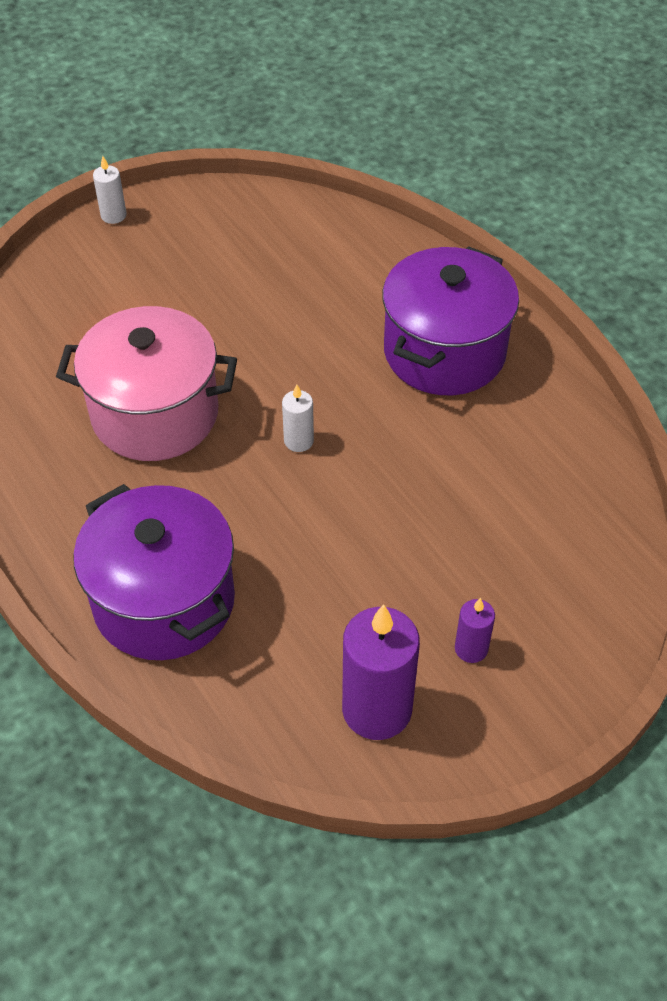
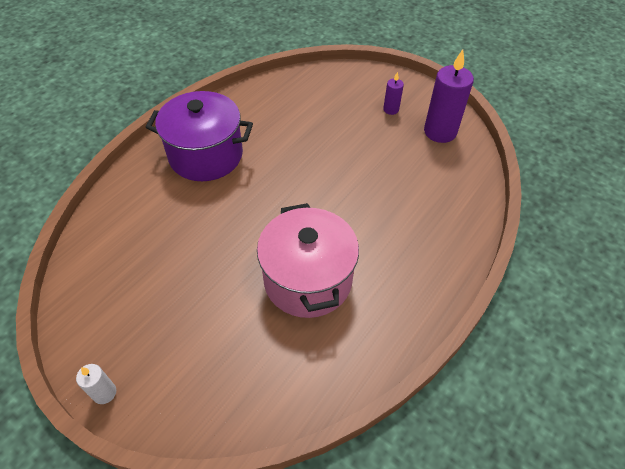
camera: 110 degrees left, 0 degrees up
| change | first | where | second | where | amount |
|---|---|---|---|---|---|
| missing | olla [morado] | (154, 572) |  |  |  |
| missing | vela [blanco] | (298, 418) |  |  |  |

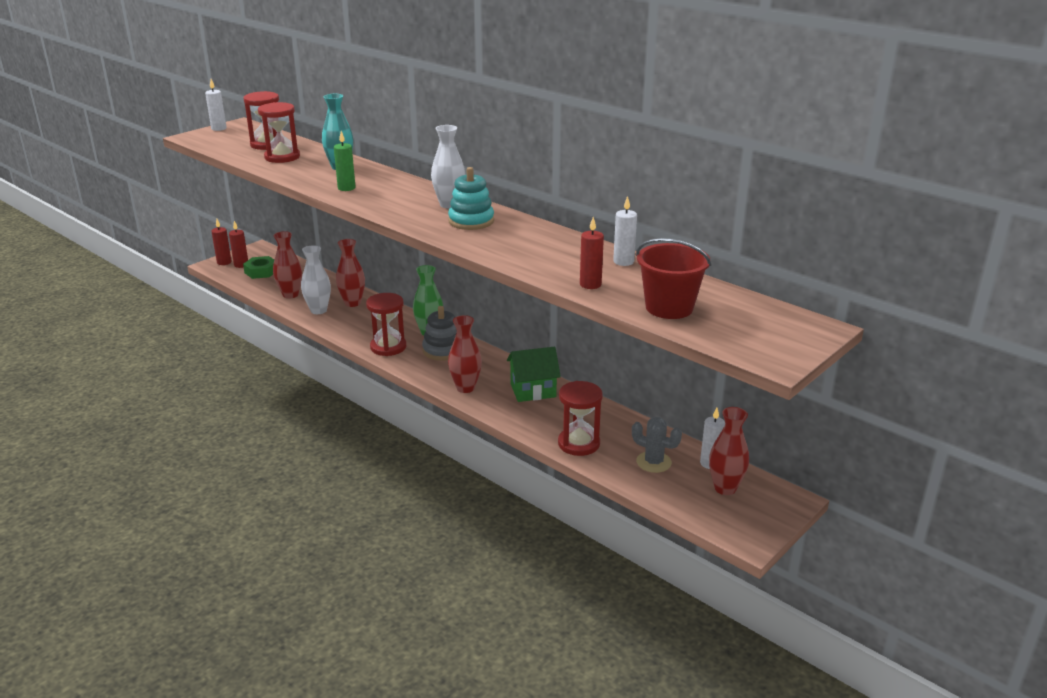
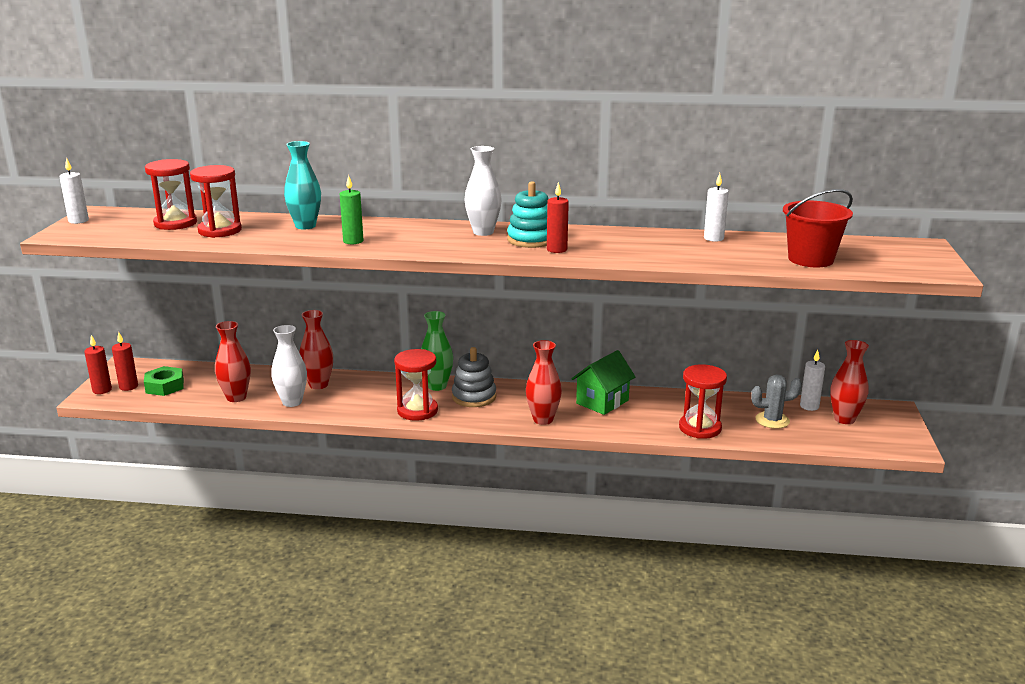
camera: 35 degrees left, 5 degrees down
| change | first | where | second | where | amount |
|---|---|---|---|---|---|
| relocated | vela [rojo] | (592, 253) |  | (558, 217) |  |

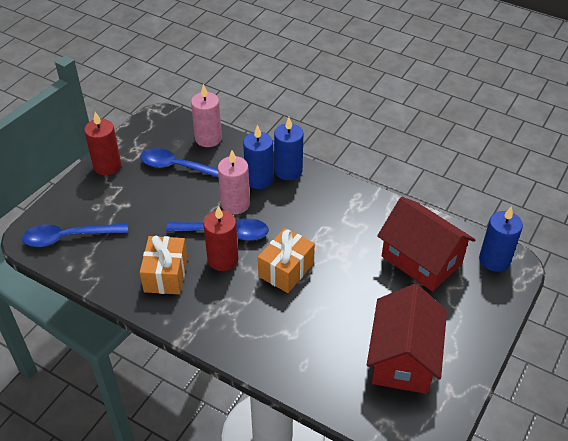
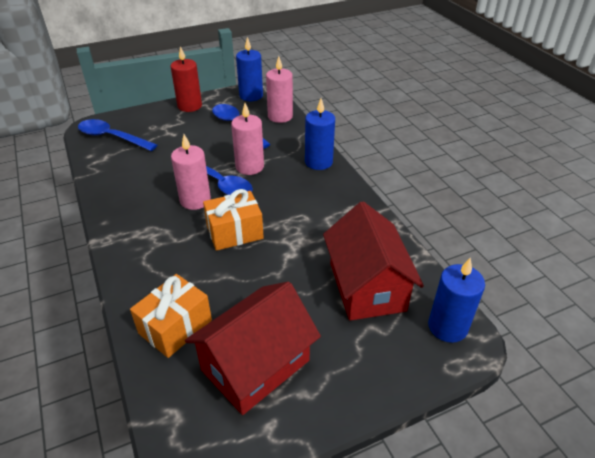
camera: 35 degrees right, 5 degrees down
| change | first | where | second | where | amount |
|---|---|---|---|---|---|
| relocated | regalo [naranja] | (164, 265) |  | (171, 316) |  |
| colour | vela [rojo] | (221, 238) | vela [rosa] | (191, 172) |  |
| relocated | vela [azul] | (258, 157) |  | (249, 69) |  |

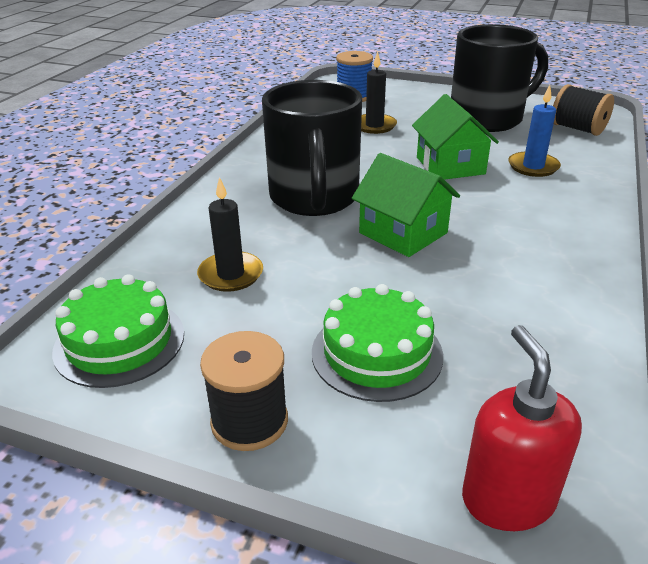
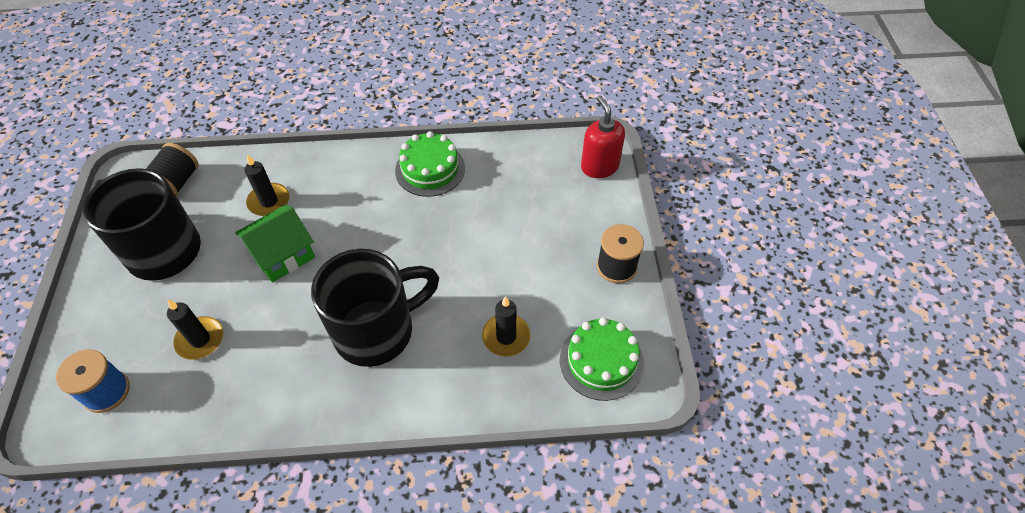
camera: 115 degrees left, 20 degrees up
| change | first | where | second | where | amount |
|---|---|---|---|---|---|
| relocated | tarta [verde] | (377, 343) |  | (430, 164) |  |
| missing | casa [verde] | (406, 205) |  |  |  |
| spun | dispensador de jabón [rojo] | (522, 428) |  | (603, 136) | 105 degrees clockwise |
| colour | vela [azul] | (534, 131) | vela [negro] | (266, 185) |  |

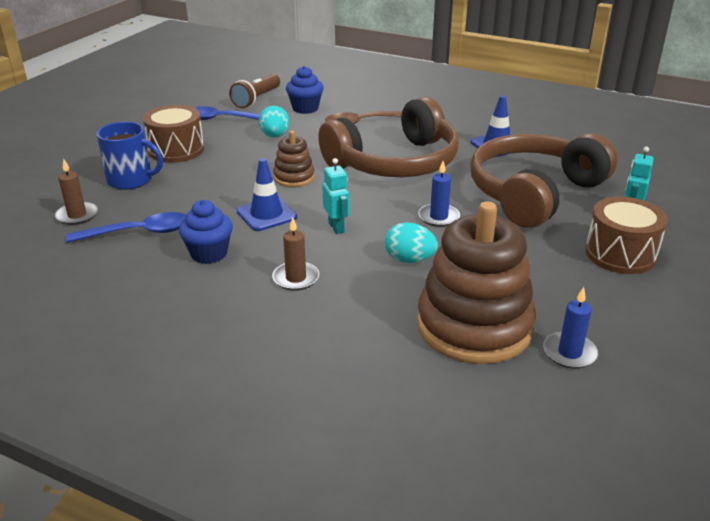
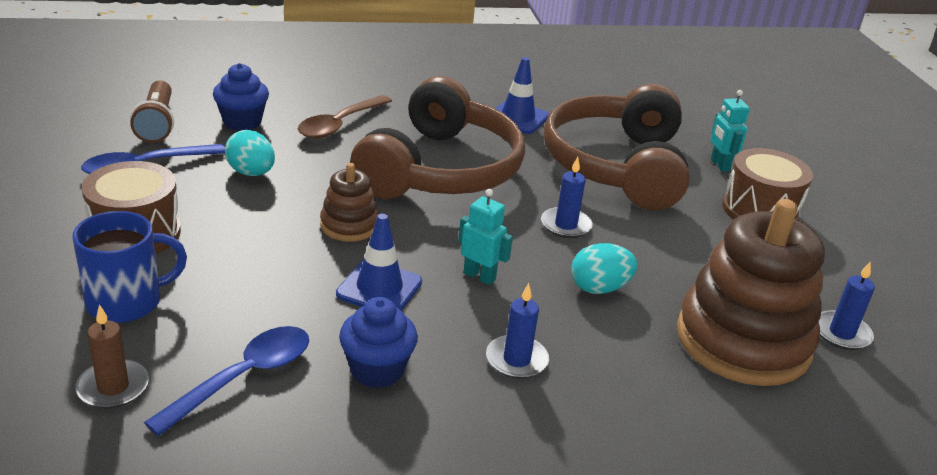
camera: 40 degrees left, 0 degrees up
| change | first | where | second | where | amount |
|---|---|---|---|---|---|
| colour | vela [marrón] | (295, 254) | vela [azul] | (517, 331) |  |

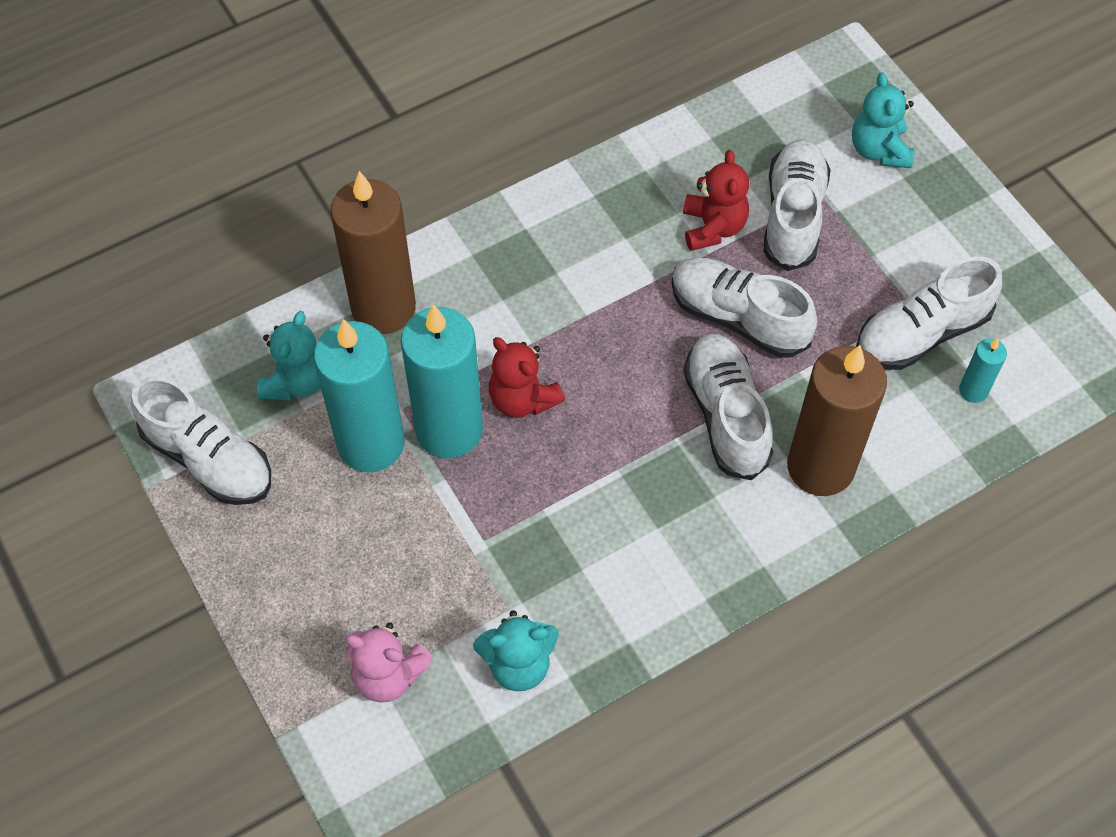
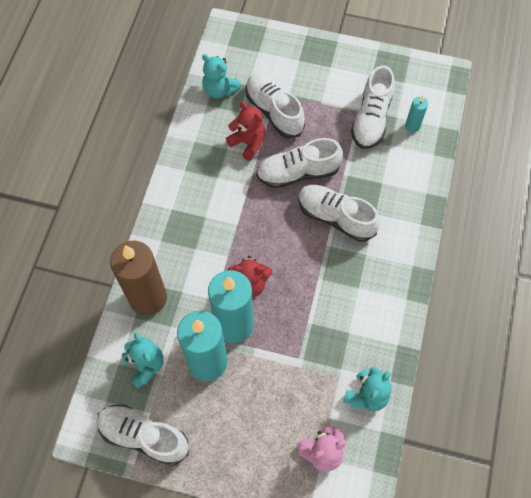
camera: 45 degrees left, 5 degrees up
| change | first | where | second | where | amount |
|---|---|---|---|---|---|
| spun | zapato [blanco] | (201, 440) |  | (142, 435) | 150 degrees counterclockwise |
| missing | vela [marrón] | (837, 420) |  |  |  |
| relocated | osito [turquesa] | (883, 120) |  | (221, 76) |  |

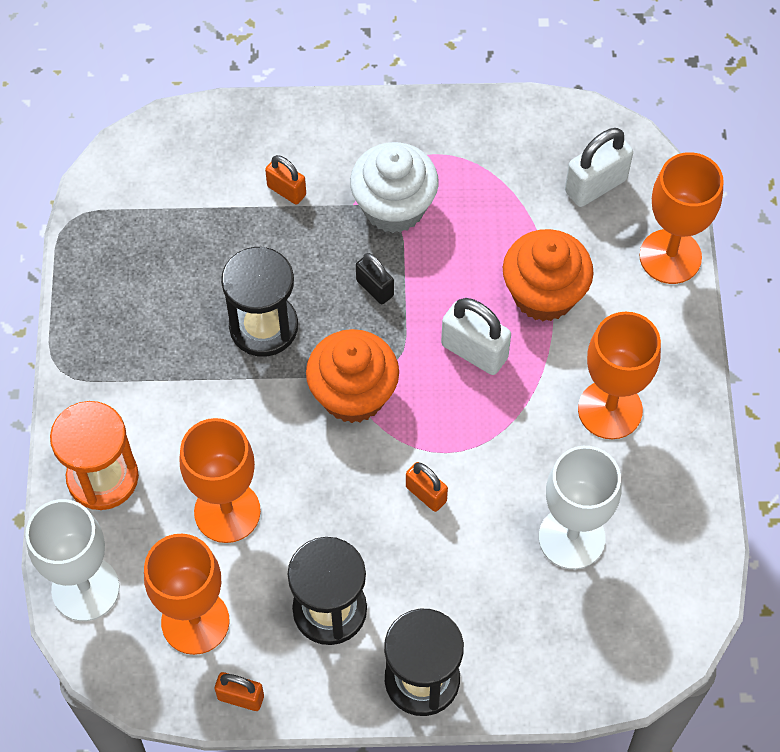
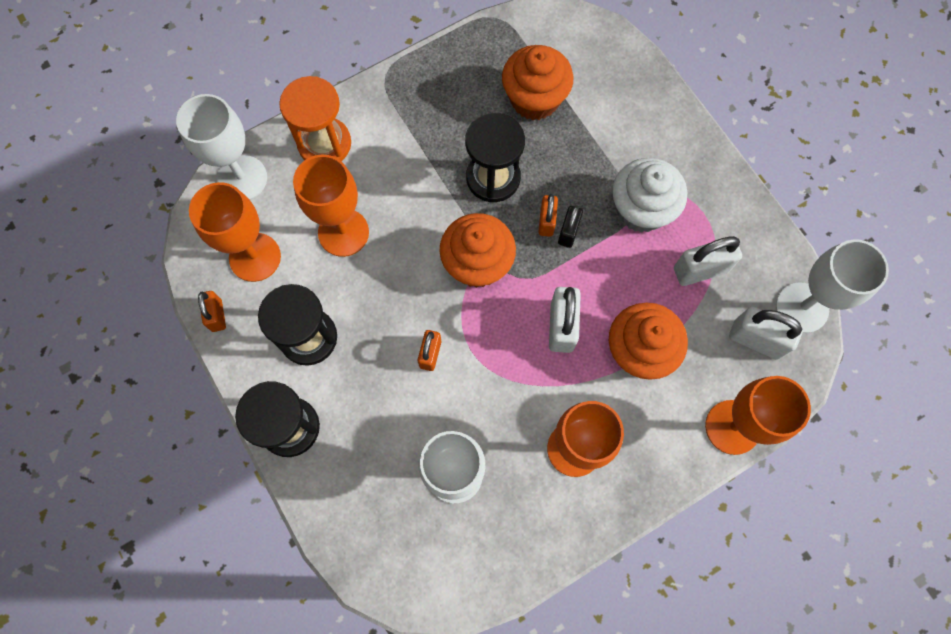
camera: 60 degrees right, 10 degrees up
| change | first | where | second | where | amount |
|---|---|---|---|---|---|
| relocated | candado [naranja] | (285, 180) |  | (548, 215) |  |
| appeared |  |  | magdalena [naranja] | (537, 82) |  |
| appeared |  |  | candado [blanco] | (708, 261) |  |
| appeared |  |  | copa [blanco] | (832, 286) |  |

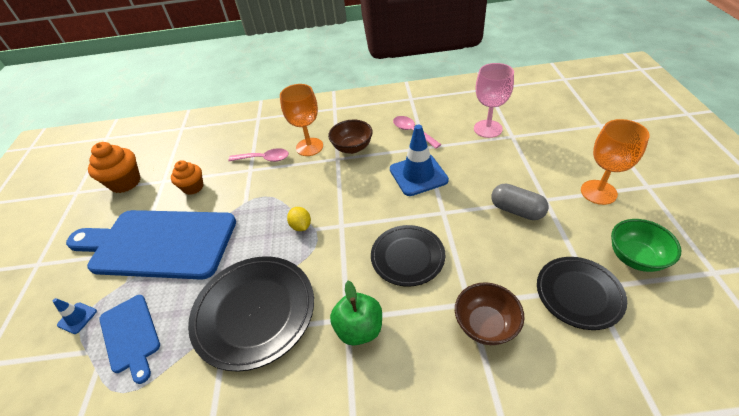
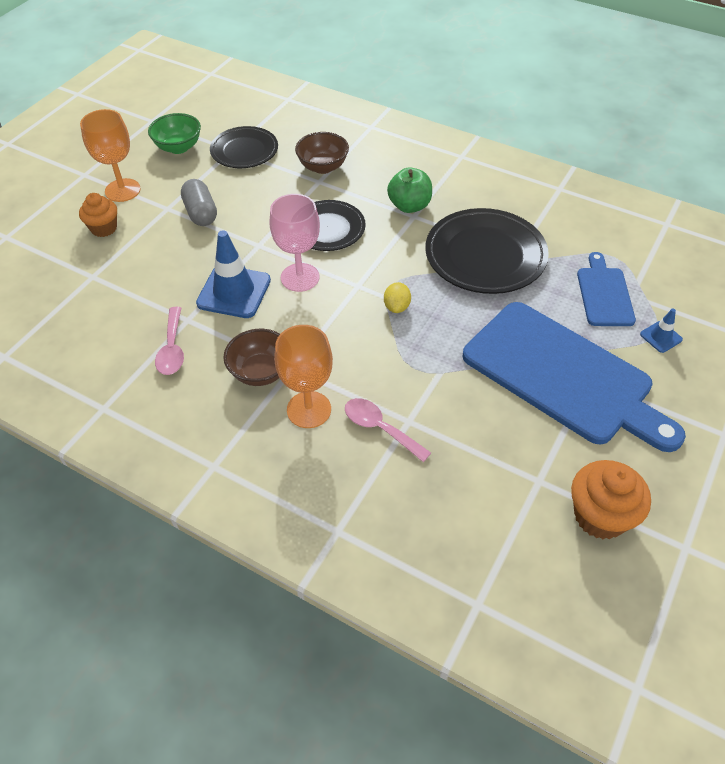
camera: 150 degrees left, 5 degrees up
| change | first | where | second | where | amount |
|---|---|---|---|---|---|
| relocated | magdalena [naranja] | (187, 177) |  | (98, 215) |  |
| relocated | copa [rosa] | (494, 100) |  | (294, 243) |  |

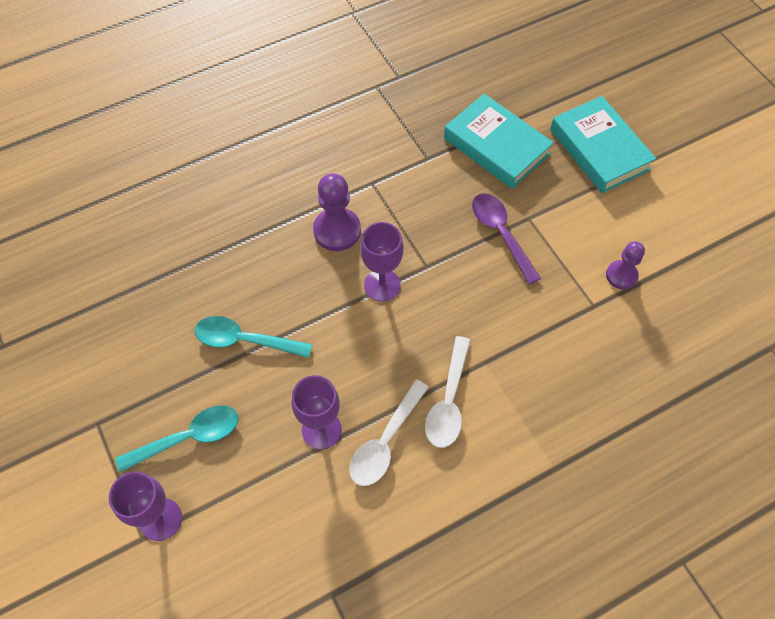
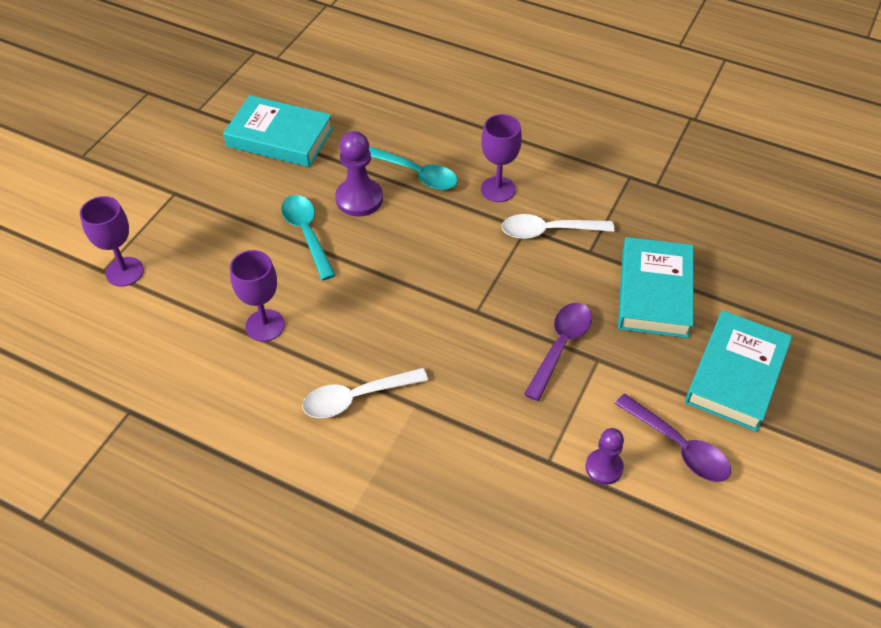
camera: 55 degrees right, 10 degrees down
| change | first | where | second | where | amount |
|---|---|---|---|---|---|
| relocated | cuchara [turquesa] | (177, 438) |  | (413, 168) |  |
| relocated | peón [morado] | (337, 212) |  | (359, 174) |  |
| relocated | cuchara [blanco] | (389, 433) |  | (558, 226) |  |
| relocated | copa [morado] | (381, 262) |  | (501, 158) |  |
| appeared |  |  | libro [turquesa] | (278, 131) |  |
| appeared |  |  | cuchara [morado] | (673, 438) |  |

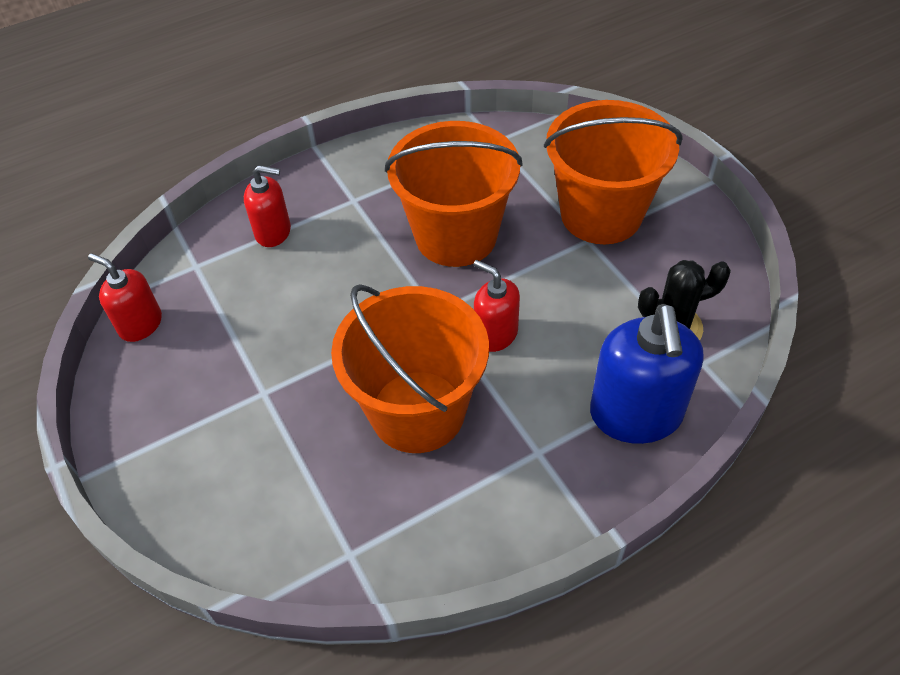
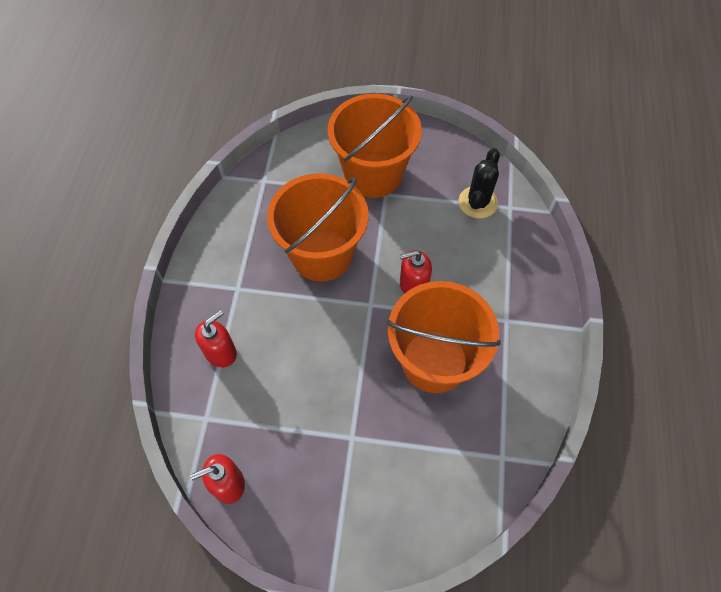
camera: 55 degrees left, 10 degrees up
| change | first | where | second | where | amount |
|---|---|---|---|---|---|
| missing | dispensador de jabón [azul] | (646, 374) |  |  |  |

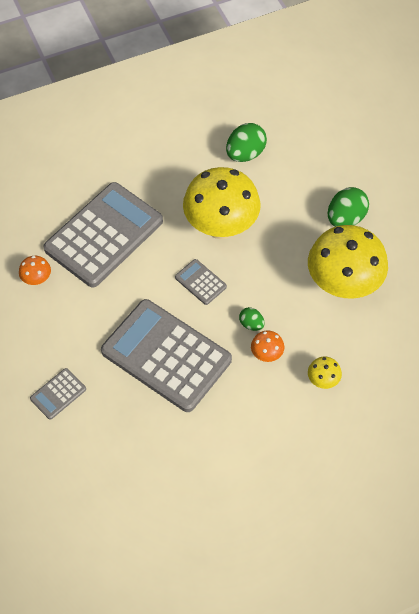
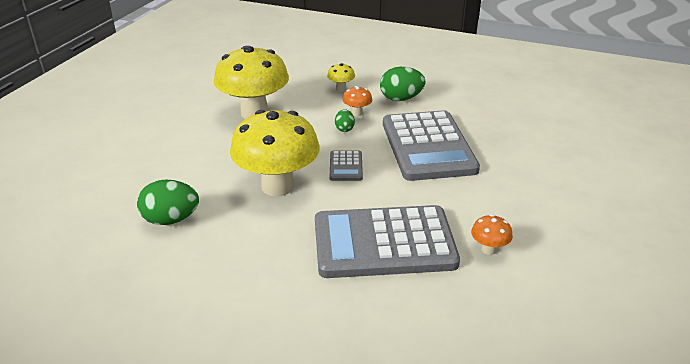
camera: 135 degrees left, 25 degrees down
| change | first | where | second | where | amount |
|---|---|---|---|---|---|
| missing | calculadora [gris] | (58, 394) |  |  |  |
| relocated | huevo [verde] | (348, 207) |  | (402, 84) |  |

